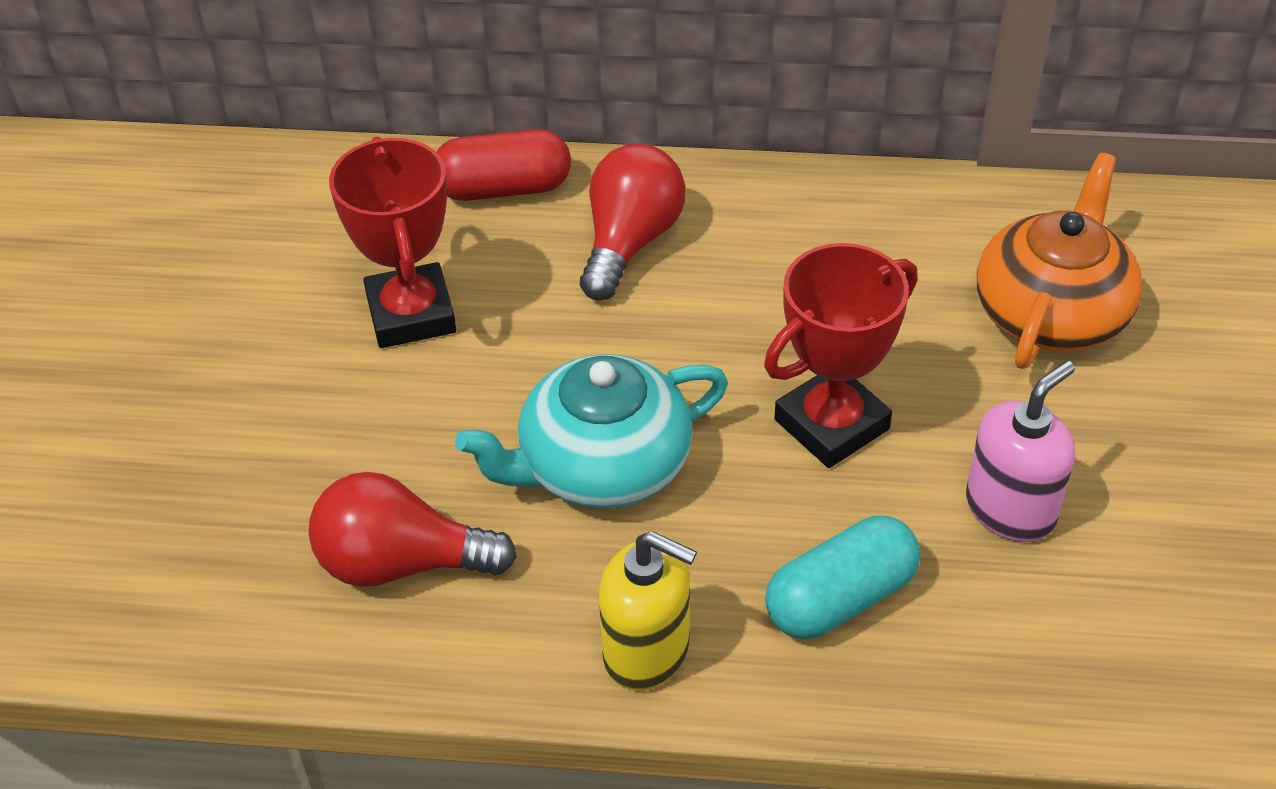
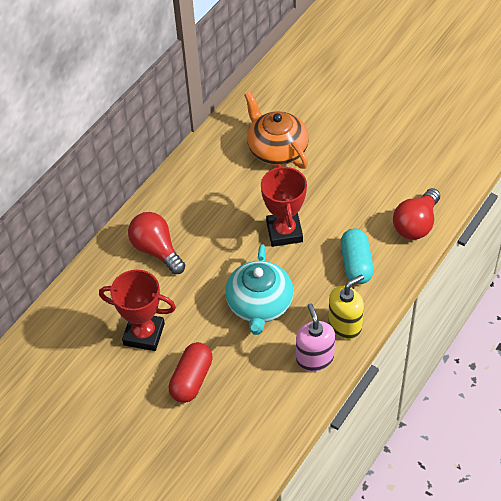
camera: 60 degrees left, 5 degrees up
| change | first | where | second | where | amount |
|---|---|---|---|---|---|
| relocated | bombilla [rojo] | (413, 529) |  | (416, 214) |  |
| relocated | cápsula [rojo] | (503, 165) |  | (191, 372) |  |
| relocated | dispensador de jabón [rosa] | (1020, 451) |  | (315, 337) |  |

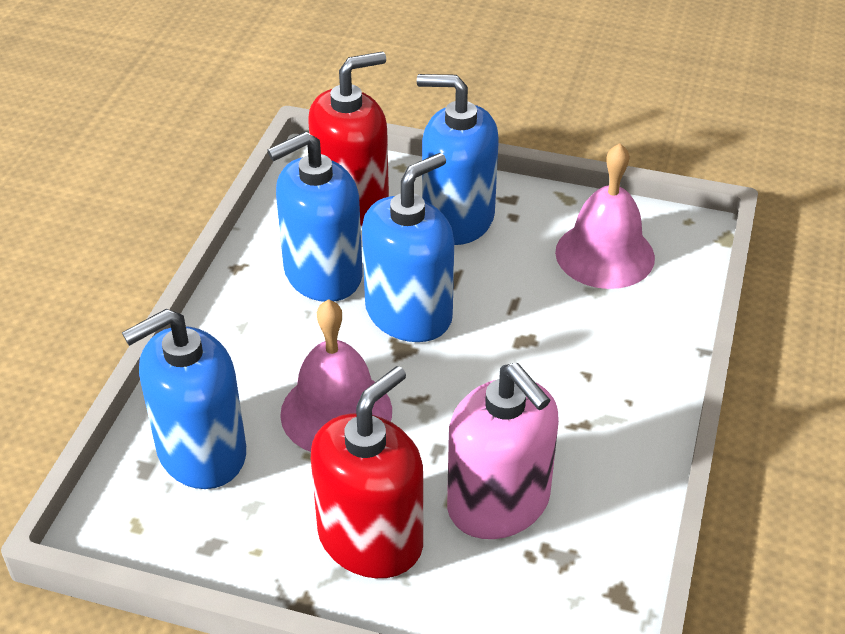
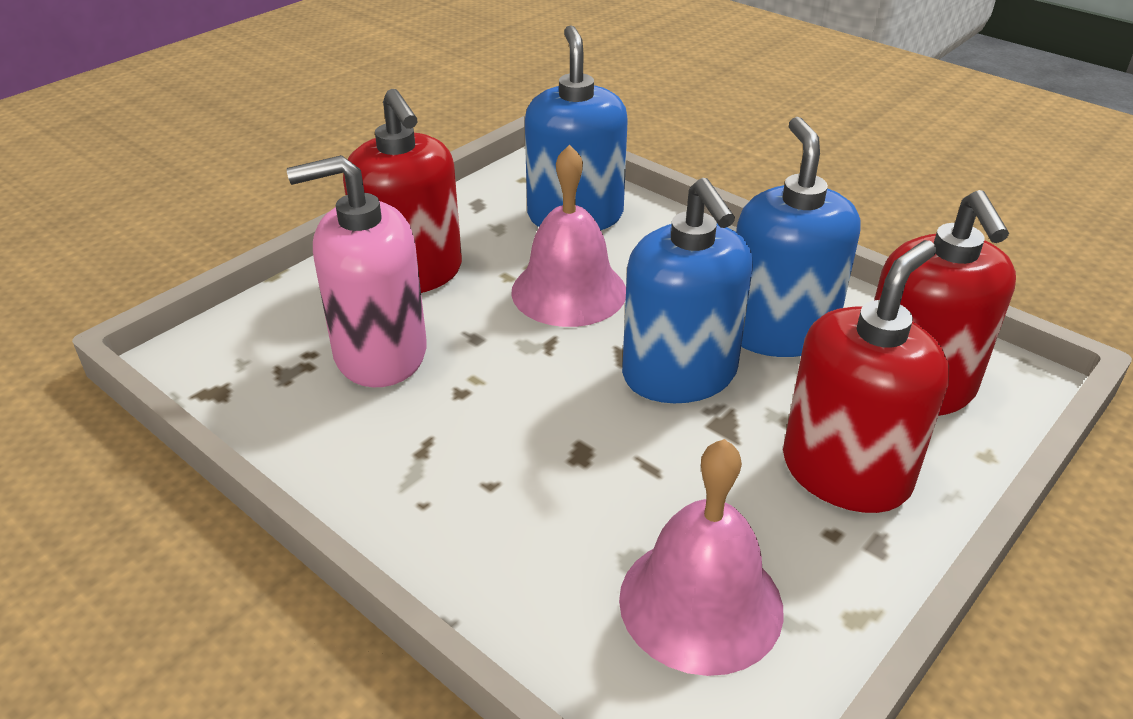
camera: 115 degrees right, 5 degrees down
| change | first | where | second | where | amount |
|---|---|---|---|---|---|
| colour | dispensador de jabón [azul] | (458, 159) | dispensador de jabón [rojo] | (866, 376) |  |

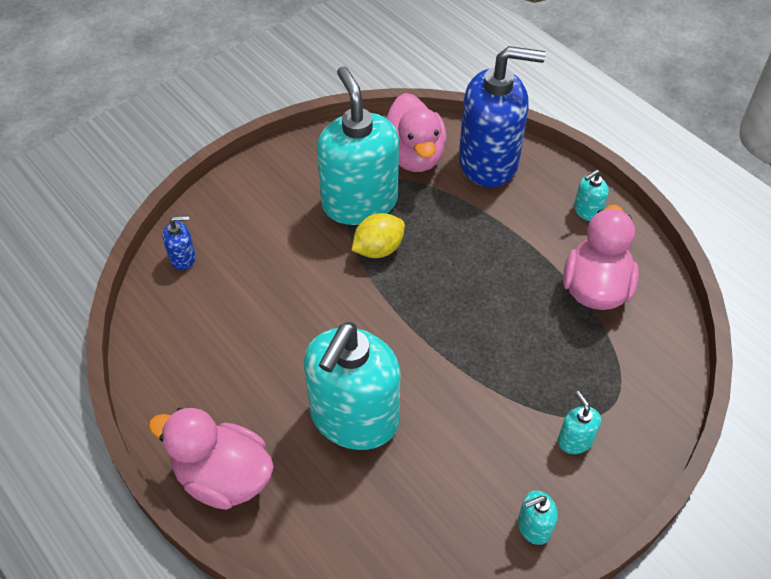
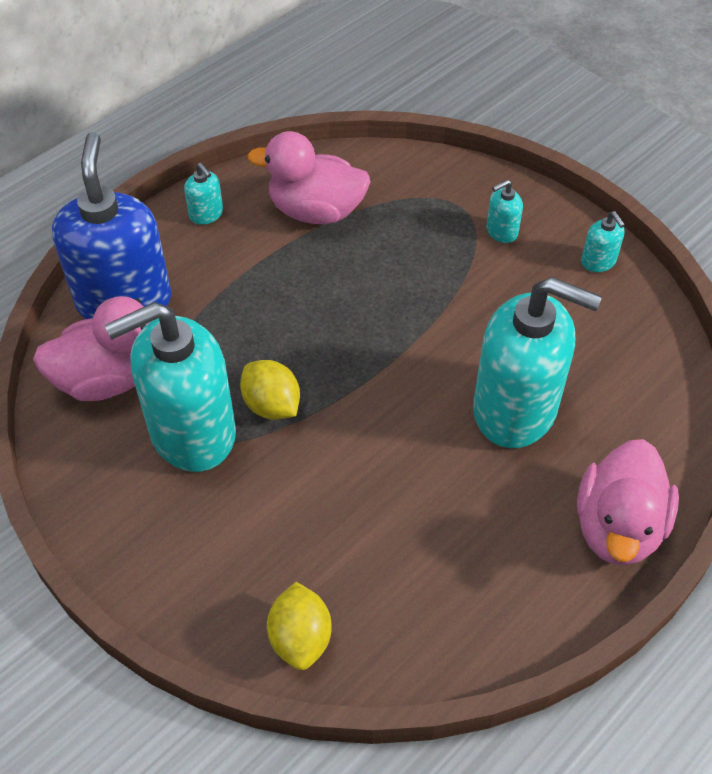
camera: 95 degrees left, 0 degrees up
| change | first | where | second | where | amount |
|---|---|---|---|---|---|
| exchanged | dispensador de jabón [azul] | (179, 243) | limón [amarillo] | (299, 626) |  |

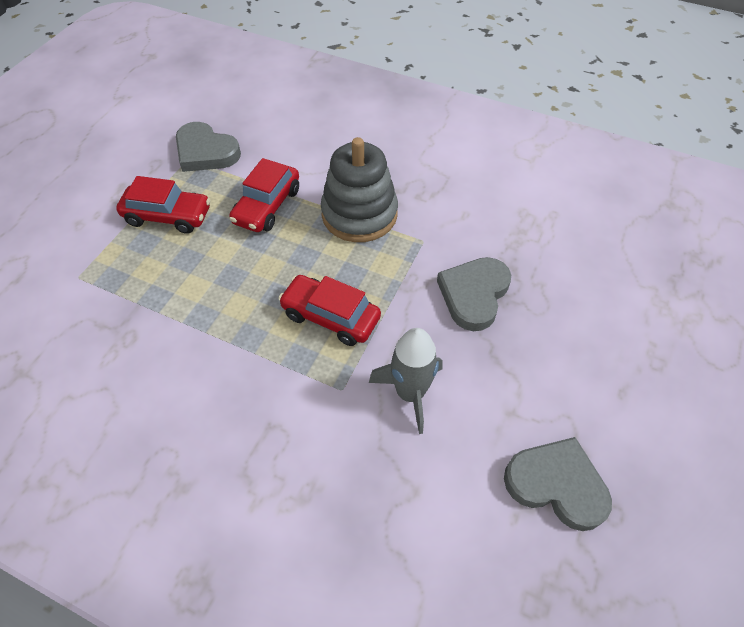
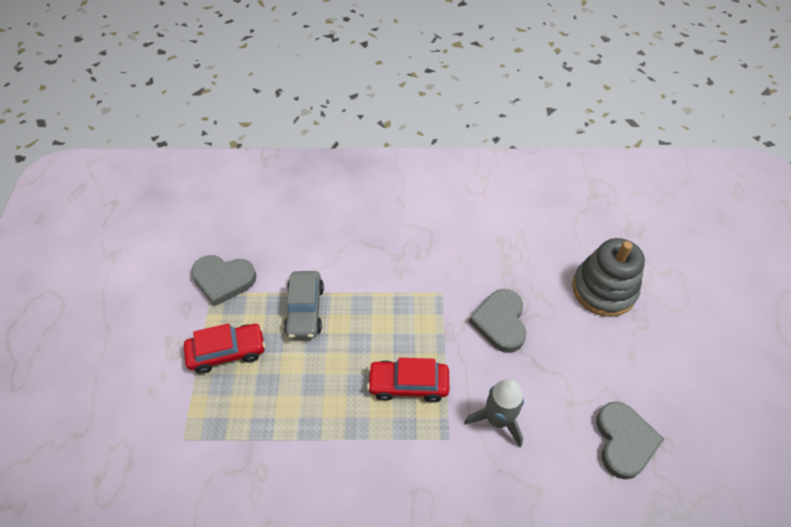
camera: 25 degrees left, 0 degrees up
| change | first | where | second | where | amount |
|---|---|---|---|---|---|
| colour | coche [rojo] | (264, 195) | coche [gris] | (304, 305) |  |
| relocated | juguete apilable [gris] | (359, 189) |  | (608, 277) |  |
| spun | corazón [gris] | (558, 484) |  | (630, 441) | 90 degrees clockwise |

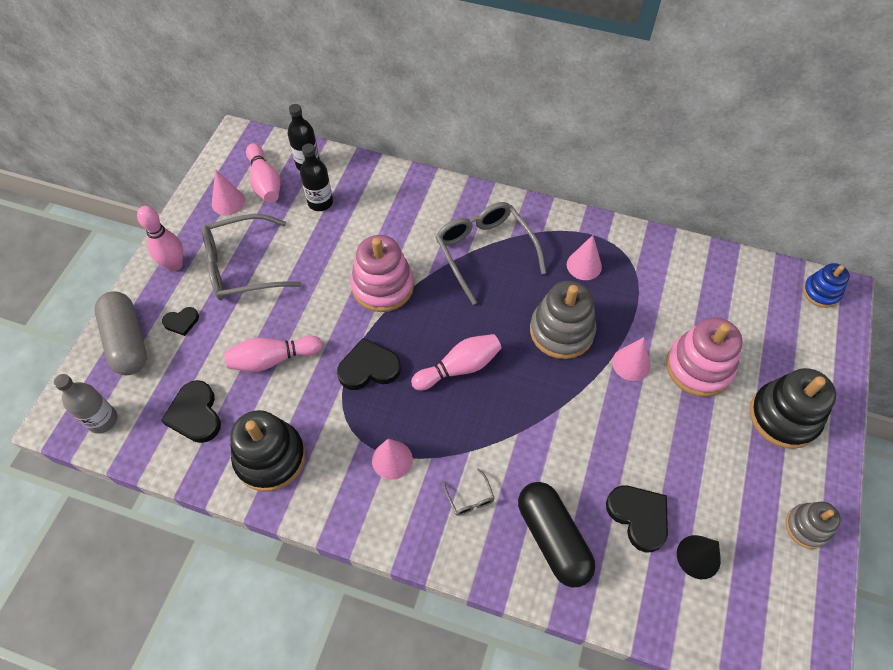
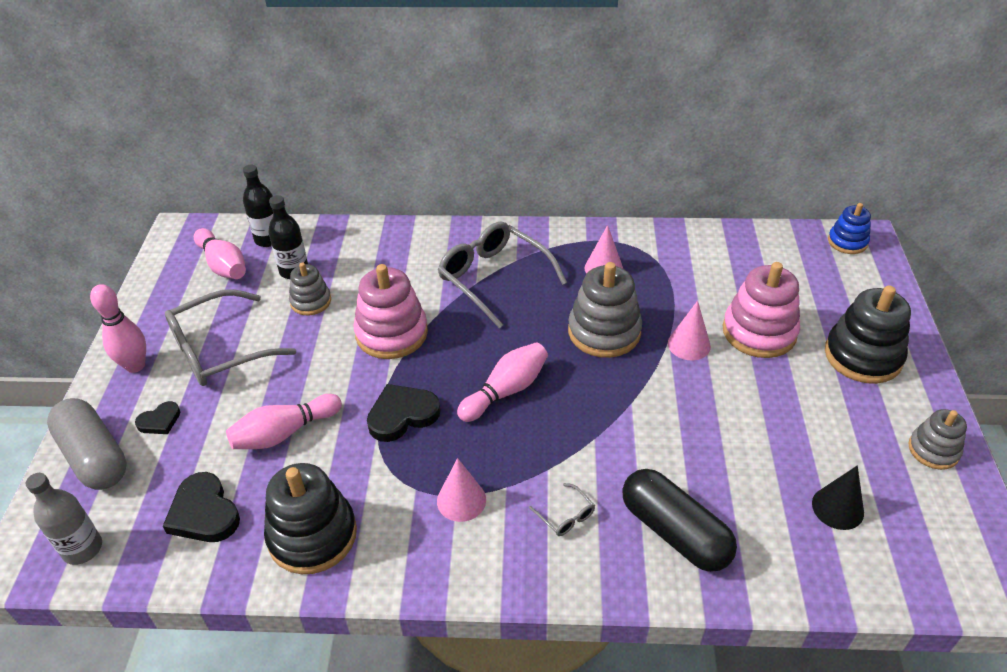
camera: 15 degrees left, 15 degrees down
| change | first | where | second | where | amount |
|---|---|---|---|---|---|
| missing | cono [rosa] | (228, 192) |  |  |  |
| missing | corazón [negro] | (637, 519) |  |  |  |
| appeared |  |  | juguete apilable [gris] | (310, 289) |  |

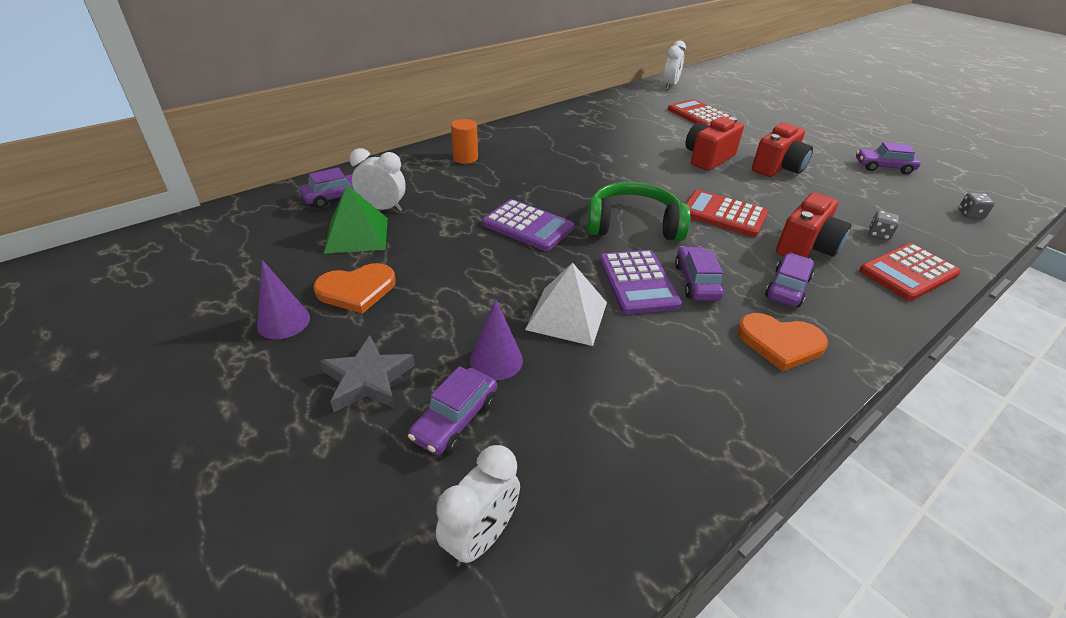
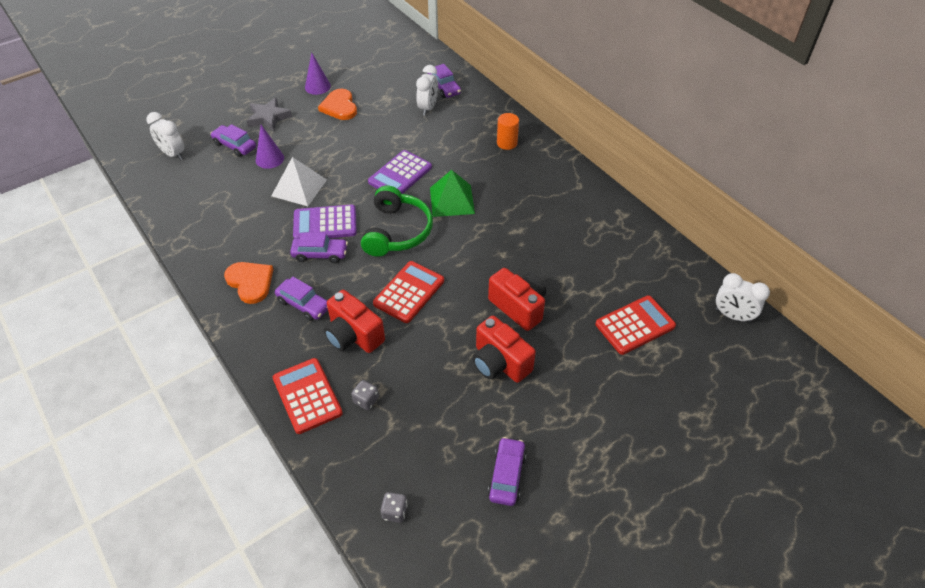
camera: 95 degrees right, 10 degrees up
| change | first | where | second | where | amount |
|---|---|---|---|---|---|
| relocated | pirámide [verde] | (356, 219) |  | (452, 193) |  |
| spun | corazón [naranja] | (782, 342) |  | (249, 283) | 120 degrees clockwise |

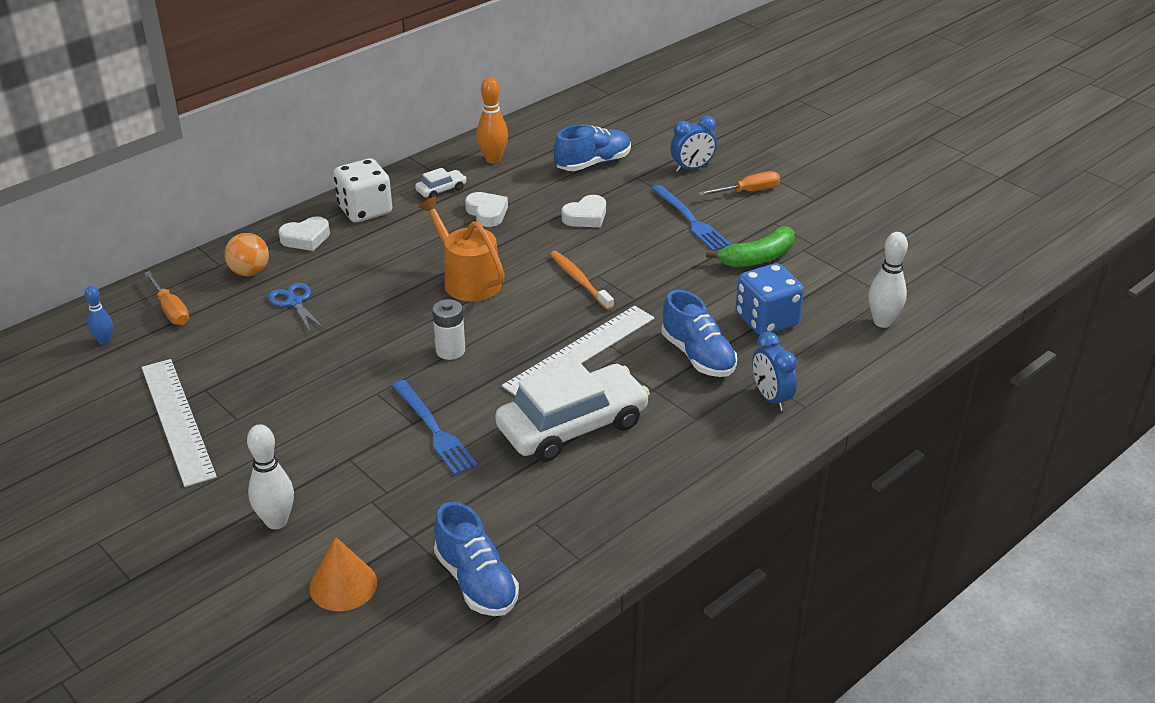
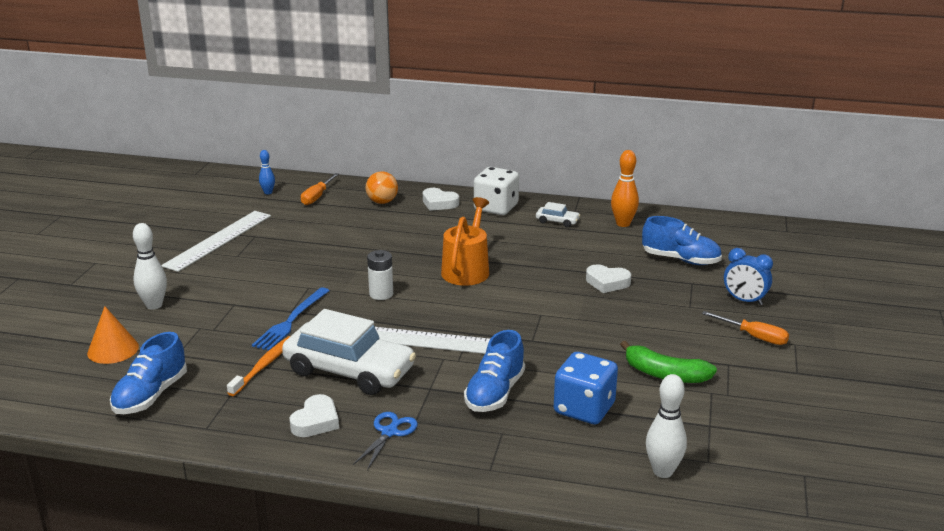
camera: 55 degrees right, 10 degrees down
| change | first | where | second | where | amount |
|---|---|---|---|---|---|
| relocated | tijeras [azul] | (296, 307) |  | (385, 441) |  |
| relocated | corazón [blanco] | (486, 209) |  | (314, 415) |  |
| relocated | cepillo de dientes [naranja] | (582, 280) |  | (258, 366) |  |
| missing | tenedor [azul] | (691, 218) |  |  |  |
| missing | despertador [azul] | (774, 371) |  |  |  |

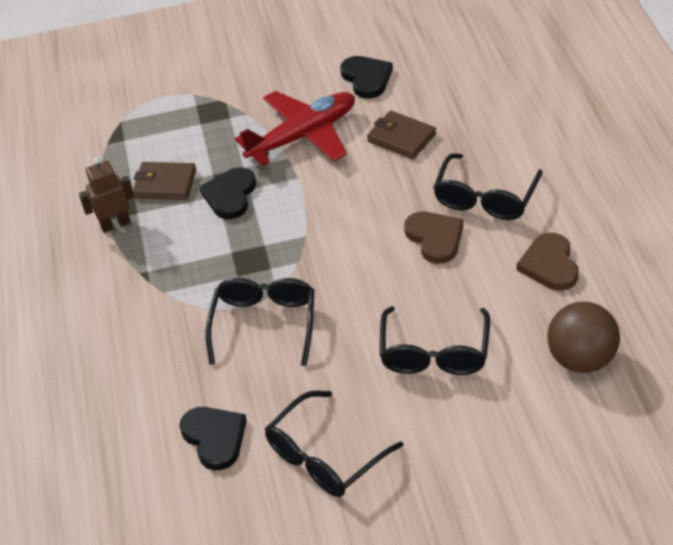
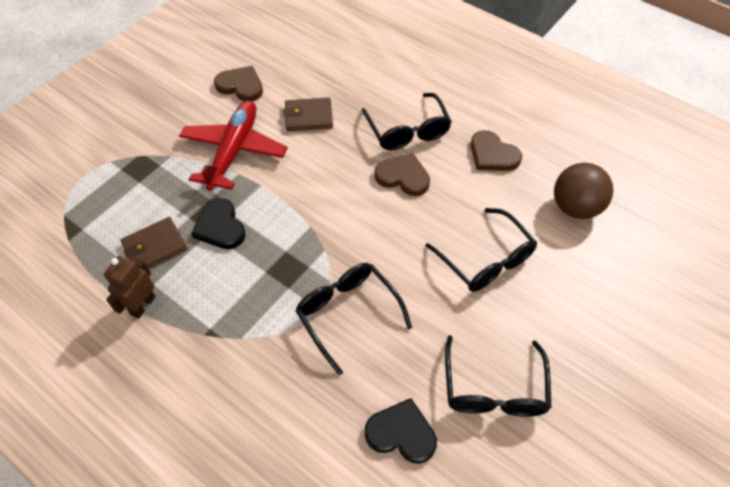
camera: 45 degrees left, 10 degrees up
| change | first | where | second | where | amount |
|---|---|---|---|---|---|
| colour | corazón [negro] | (366, 77) | corazón [marrón] | (238, 83) |  |

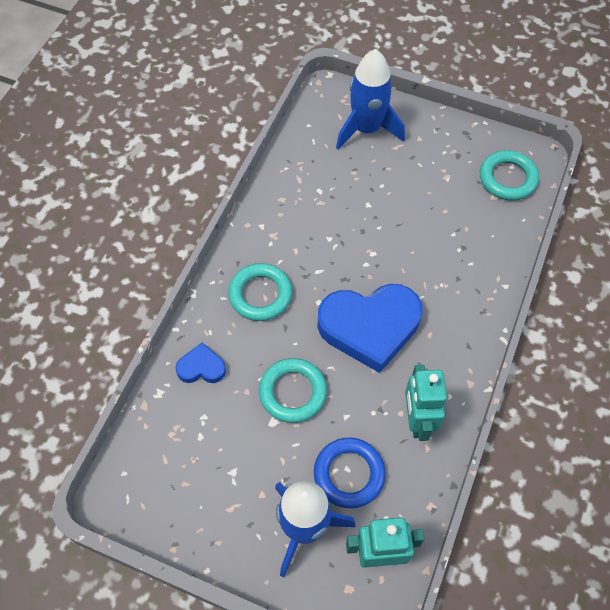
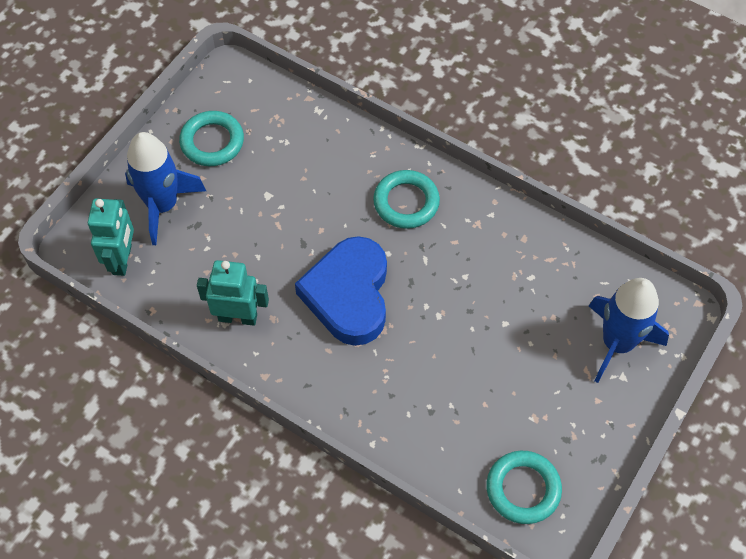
camera: 100 degrees right, 0 degrees up
| change | first | where | second | where | amount |
|---|---|---|---|---|---|
| missing | corazón [azul] | (200, 363) |  |  |  |
| relocated | anillo [turquesa] | (293, 390) |  | (211, 138) |  |
| missing | anillo [azul] | (350, 472) |  |  |  |

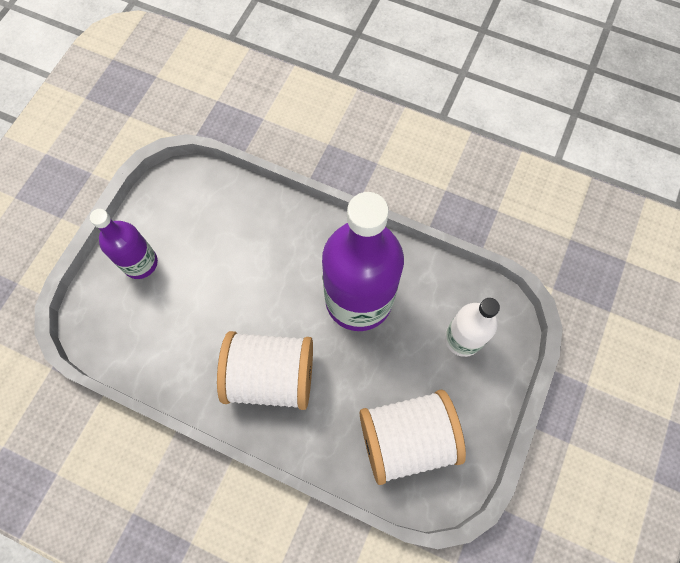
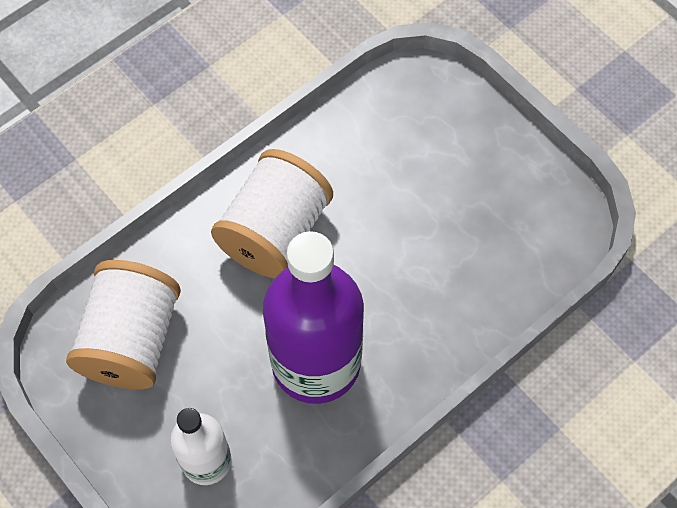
camera: 115 degrees right, 5 degrees down
| change | first | where | second | where | amount |
|---|---|---|---|---|---|
| missing | botella [morado] | (124, 244) |  |  |  |

